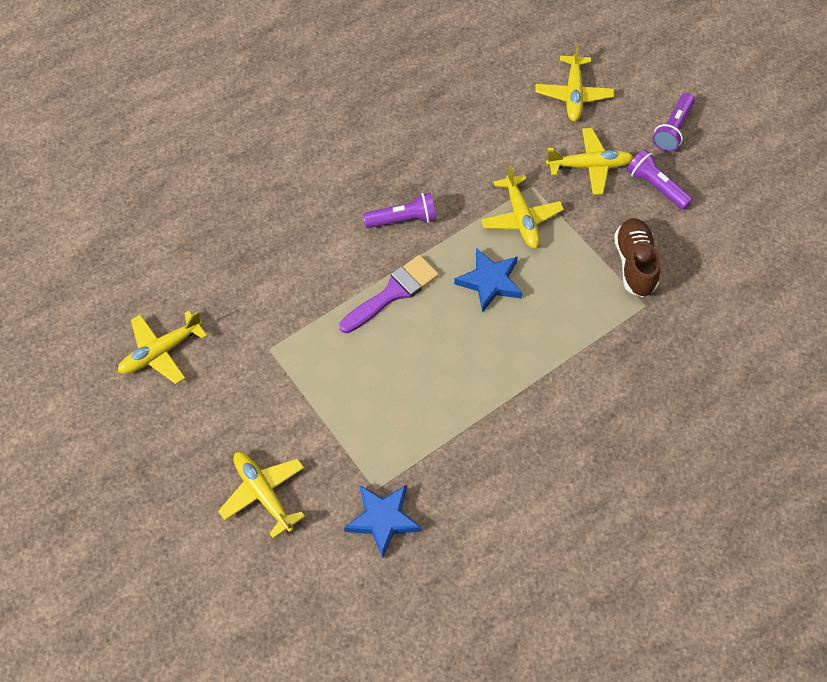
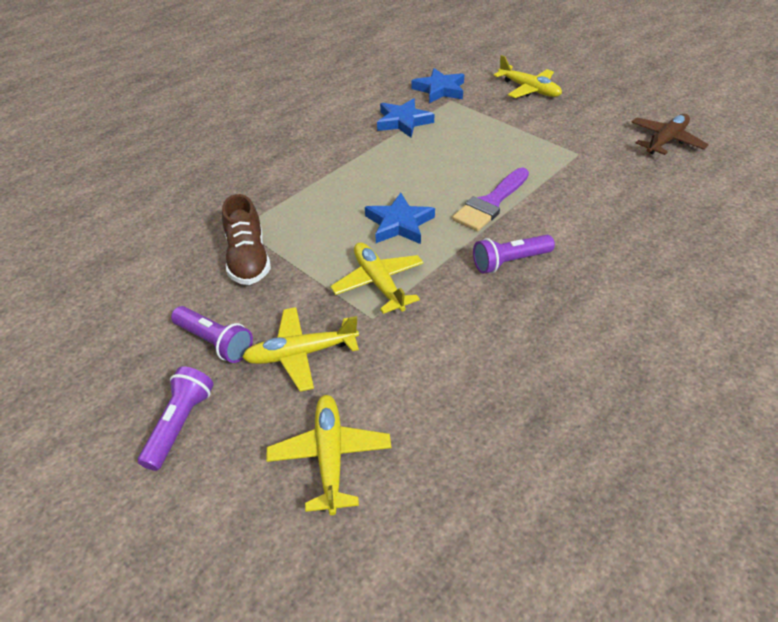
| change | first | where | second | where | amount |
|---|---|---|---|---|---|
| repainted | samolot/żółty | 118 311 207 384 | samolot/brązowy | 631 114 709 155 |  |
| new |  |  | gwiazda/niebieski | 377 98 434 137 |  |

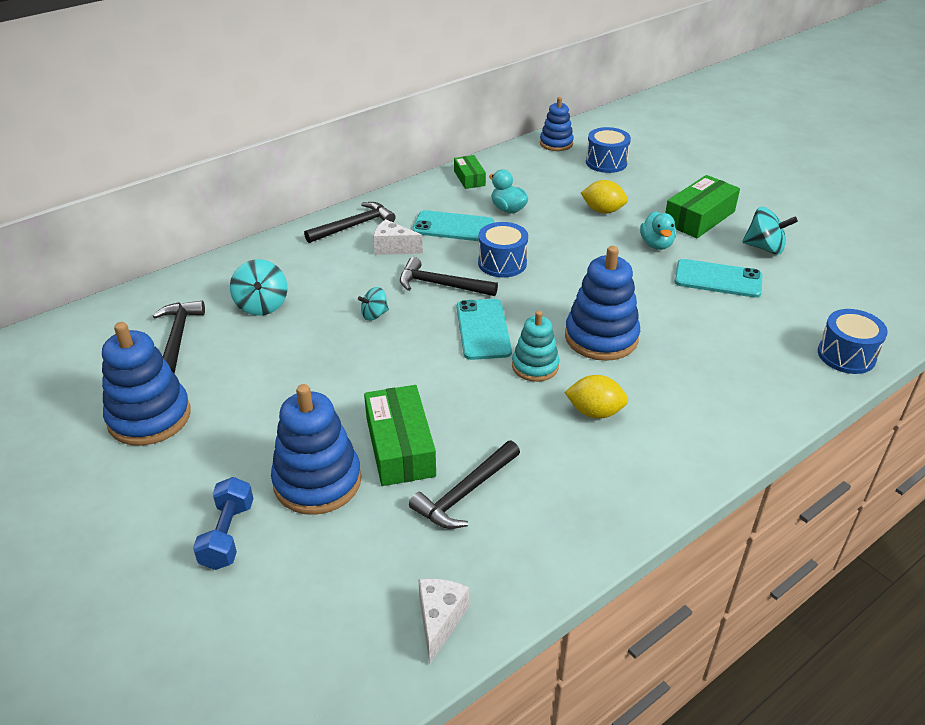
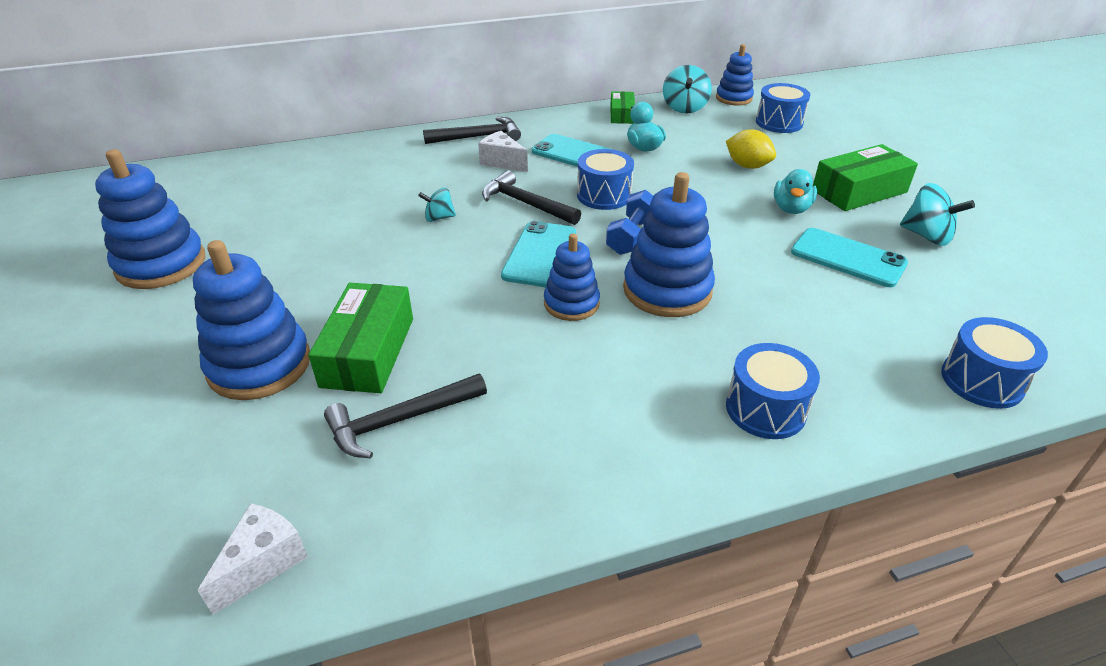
| change | first | where | second | where | amount |
|---|---|---|---|---|---|
| gone | młotek/czarny | 153 301 205 374 |  |  |  |
| shifted | hantel/niebieski | 193 477 253 570 |  | 606 190 653 255 |  |
| shifted | bączek/turkusowy | 230 259 287 316 |  | 663 65 712 114 |  |
| repainted | zabawka nakładanka/turkusowy | 512 311 560 382 | zabawka nakładanka/niebieski | 544 233 600 321 |  |
| gone | cytryna/żółty | 565 375 628 419 |  |  |  |
| new |  |  | bęben/niebieski | 726 343 820 439 |  |

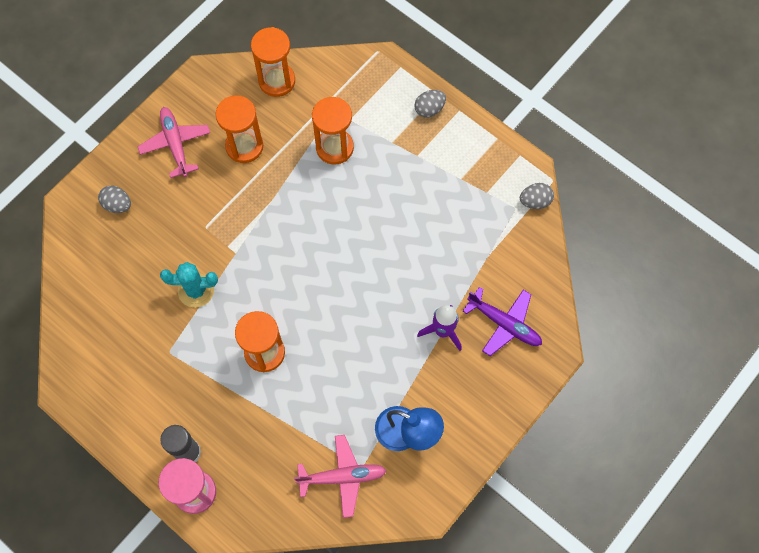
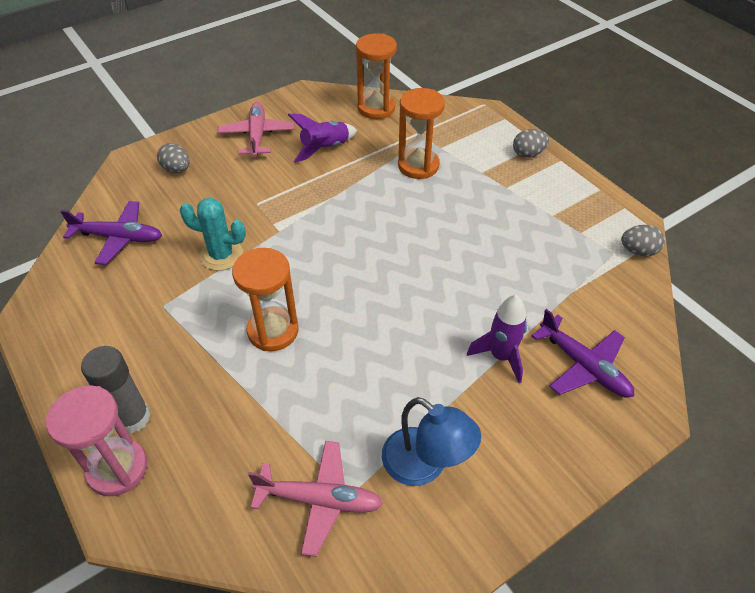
| change | first | where | second | where | amount |
|---|---|---|---|---|---|
| swapped | klepsydra/pomarańczowy | 215 95 263 163 | rakieta/fioletowy | 288 114 357 163 |  |
| new |  |  | samolot/fioletowy | 60 201 162 265 |  |

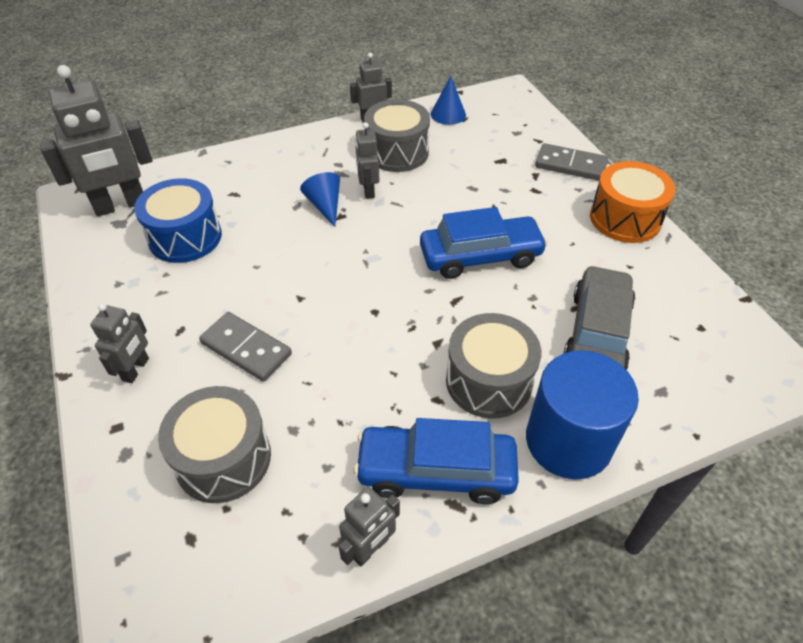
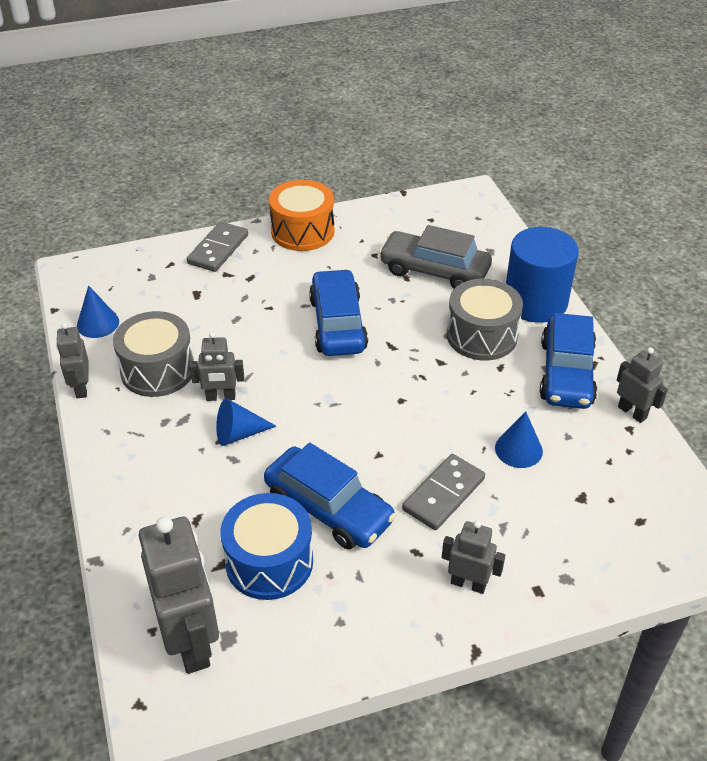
| change | first | where | second | where | amount |
|---|---|---|---|---|---|
| gone | bęben/szary | 158 386 271 503 |  |  |  |
| new |  |  | samochód/niebieski | 264 443 396 549 |  |
| new |  |  | stożek/niebieski | 495 411 543 468 |  |

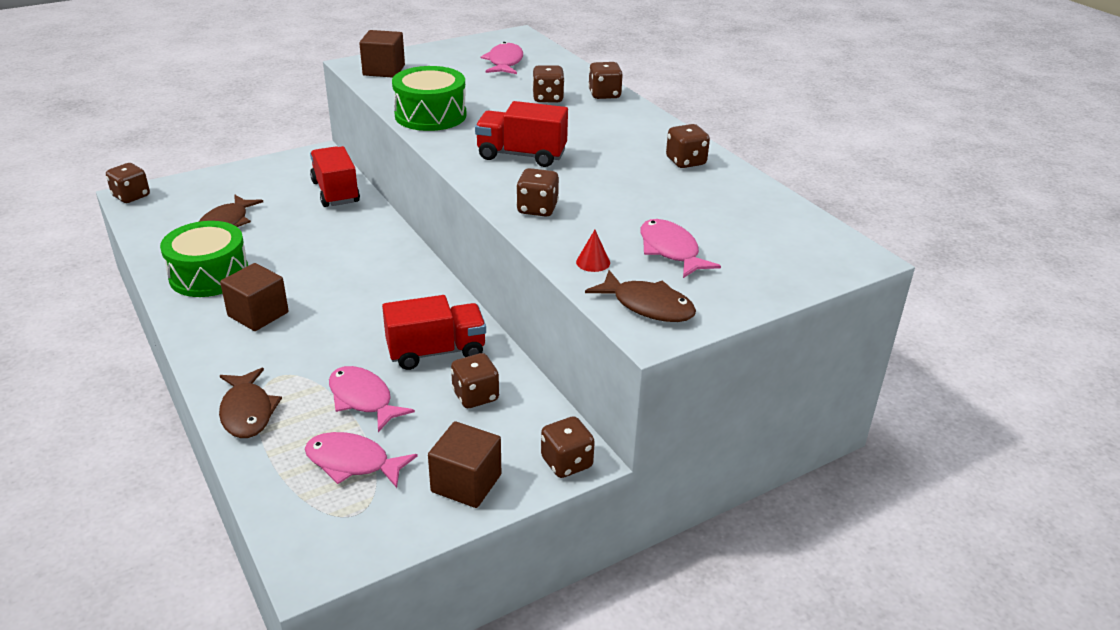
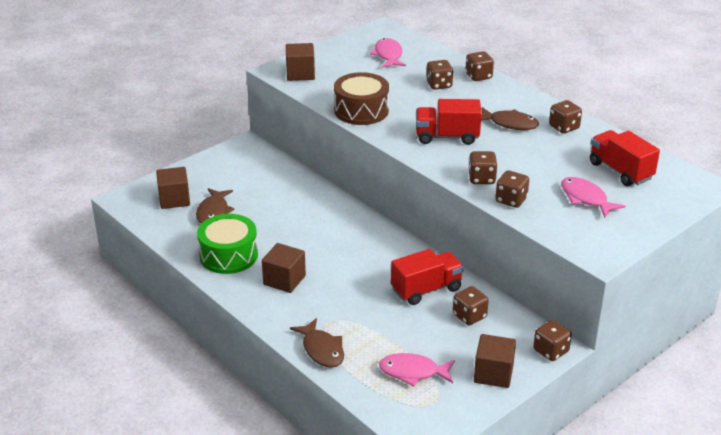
| change | first | where | second | where | amount |
|---|---|---|---|---|---|
| shifted | kostka do gry/brązowy | 106 163 150 203 |  | 495 170 529 208 |  |
| shifted | ciężarówka/czerwony | 310 146 360 207 |  | 590 130 660 186 |  |
| gone | ryba/różowy | 329 366 415 432 |  |  |  |
| repainted | bęben/zielony | 392 66 466 131 | bęben/brązowy | 334 72 389 125 |  |
| gone | stożek/czerwony | 576 230 610 272 |  |  |  |
| shifted | ryba/brązowy | 585 270 696 322 |  | 481 107 539 130 |  |
| new |  |  | sześcian/brązowy | 156 167 190 209 |  |

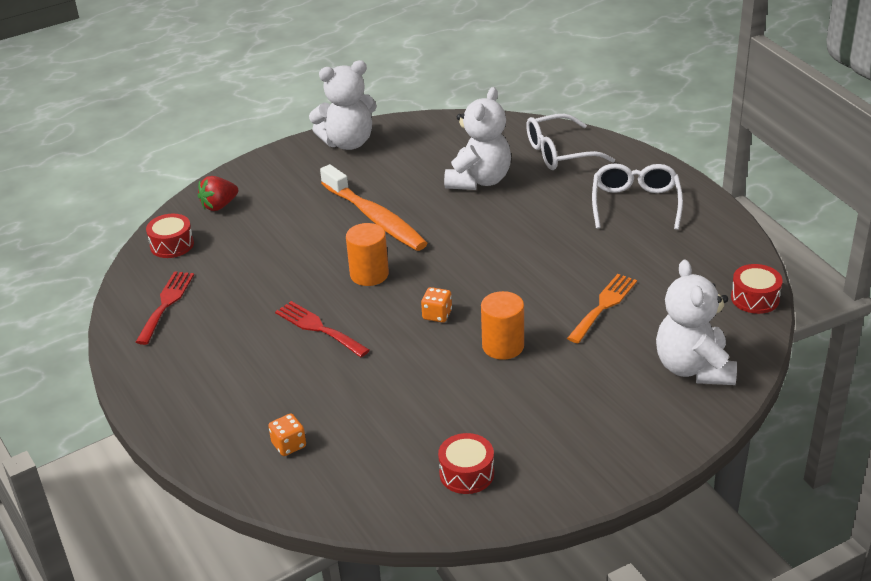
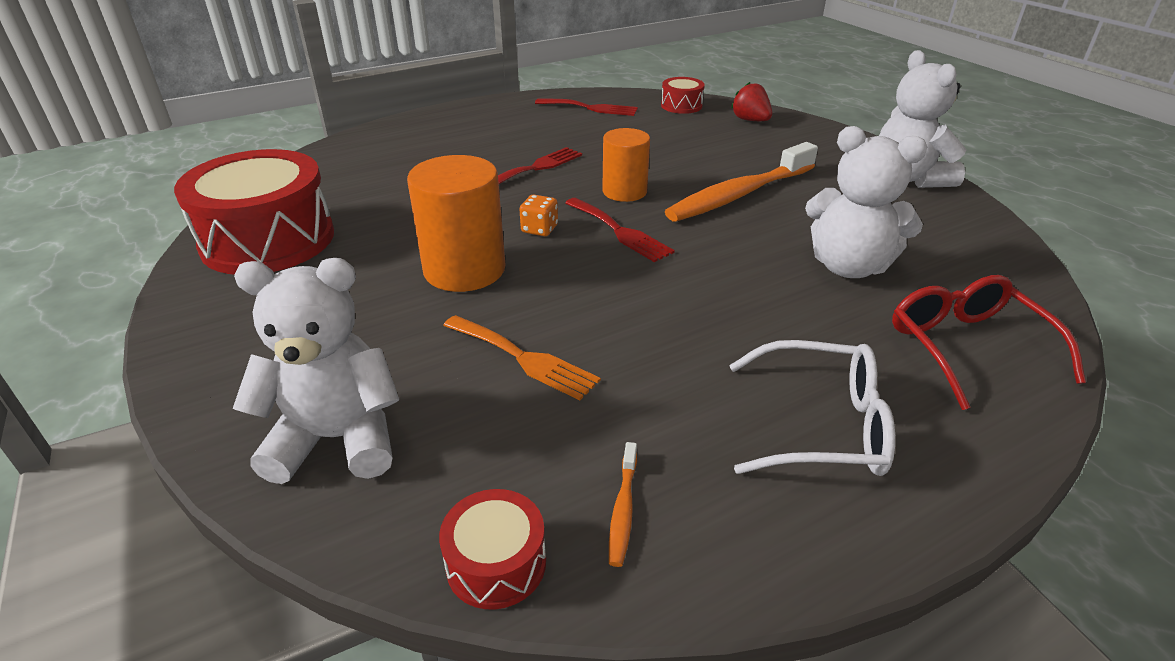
| change | first | where | second | where | amount |
|---|---|---|---|---|---|
| gone | kostka do gry/pomarańczowy | 268 414 306 456 |  |  |  |
| scaled | bęben/czerwony | 438 433 494 494 |  | 174 149 334 275 | x2.17 |
| scaled | walec/pomarańczowy | 481 291 524 360 |  | 407 155 505 292 | x1.53 |
| repainted | okulary/biały | 526 114 615 170 | okulary/czerwony | 892 275 1086 410 |  |
| new |  |  | widelec/czerwony | 565 198 675 262 |  |
| new |  |  | szczoteczka do zębów/pomarańczowy | 609 442 637 567 |  |

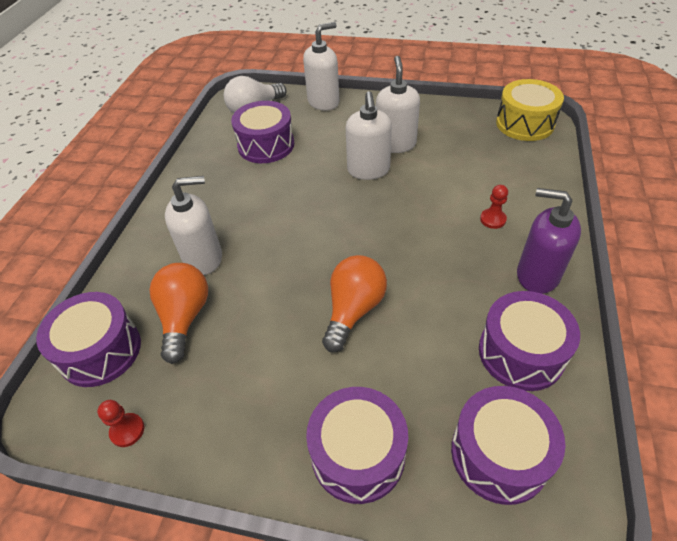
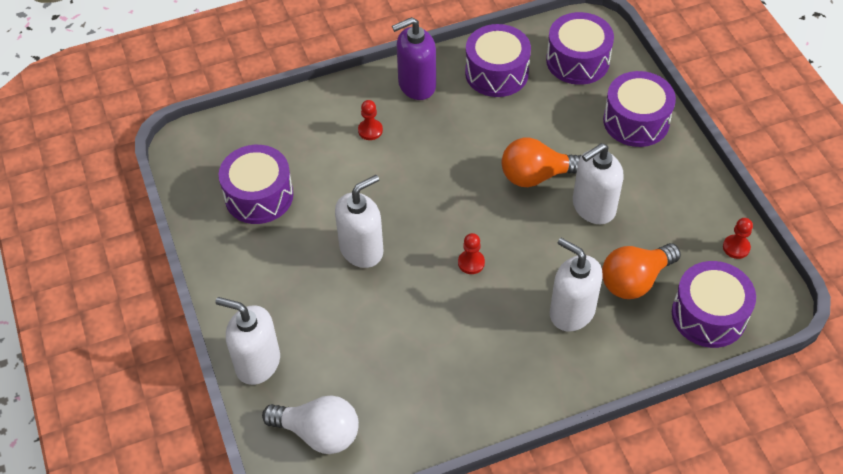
| change | first | where | second | where | amount |
|---|---|---|---|---|---|
| shifted | bęben/fioletowy | 231 101 294 163 |  | 219 145 293 224 |  |
| shifted | dozownik mydła/biały | 376 56 420 153 |  | 573 143 624 224 |  |
| gone | bęben/żółty | 496 79 564 141 |  |  |  |
| rotated | dozownik mydła/fioletowy | 517 188 581 294 |  | 392 17 436 100 | 75 degrees clockwise |
| new |  |  | pionek/czerwony | 458 233 485 274 |  |

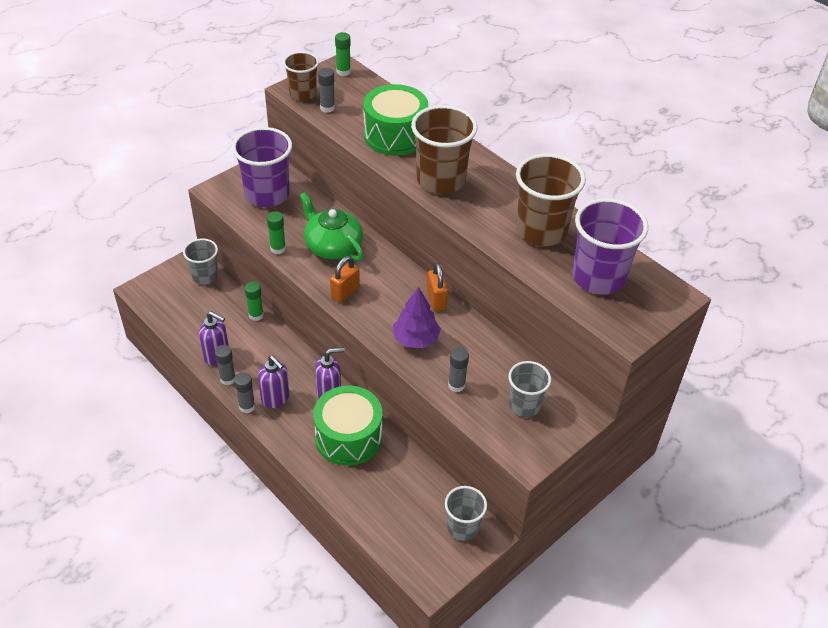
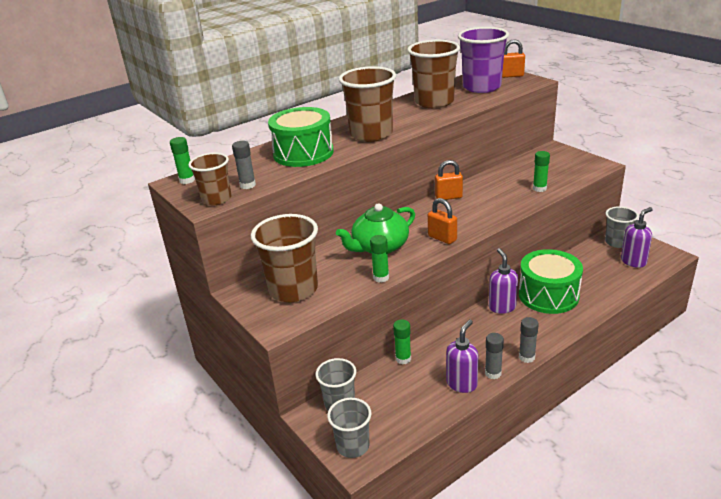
| change | first | where | second | where | amount |
|---|---|---|---|---|---|
| repainted | szklanka/fioletowy | 232 127 292 207 | szklanka/brązowy | 251 214 318 302 |  |
| shifted | dozownik mydła/fioletowy | 258 355 290 408 |  | 621 207 653 268 |  |
| gone | drzewko/fioletowy | 393 287 441 348 |  |  |  |
| repainted | klej w sztyfcie/szary | 448 347 469 392 | klej w sztyfcie/zielony | 533 151 550 192 |  |
| shifted | szklanka/szary | 508 361 551 417 |  | 327 398 372 458 |  |
| new |  |  | kłódka/pomarańczowy | 502 39 525 78 |  |

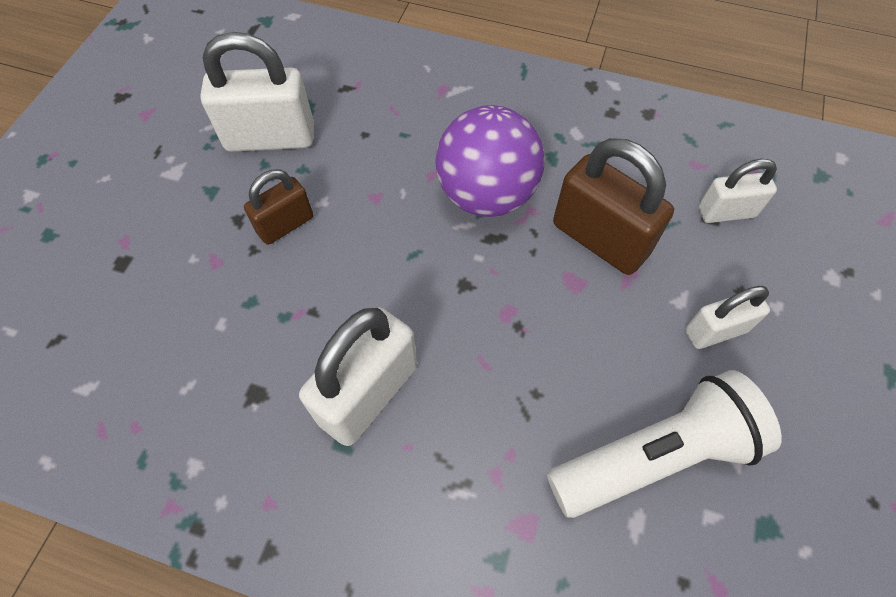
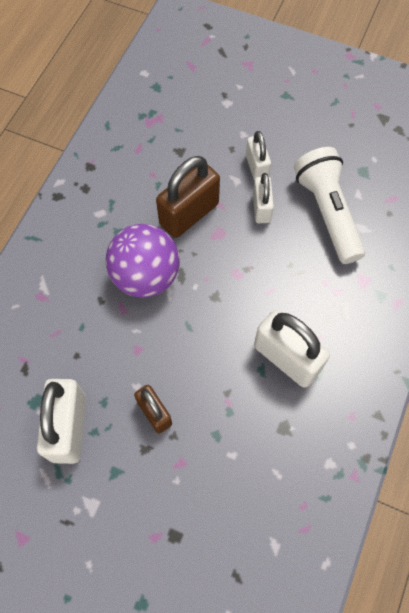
| change | first | where | second | where | amount |
|---|---|---|---|---|---|
| shifted | kłódka/biały | 699 159 777 223 |  | 253 173 274 223 |  |

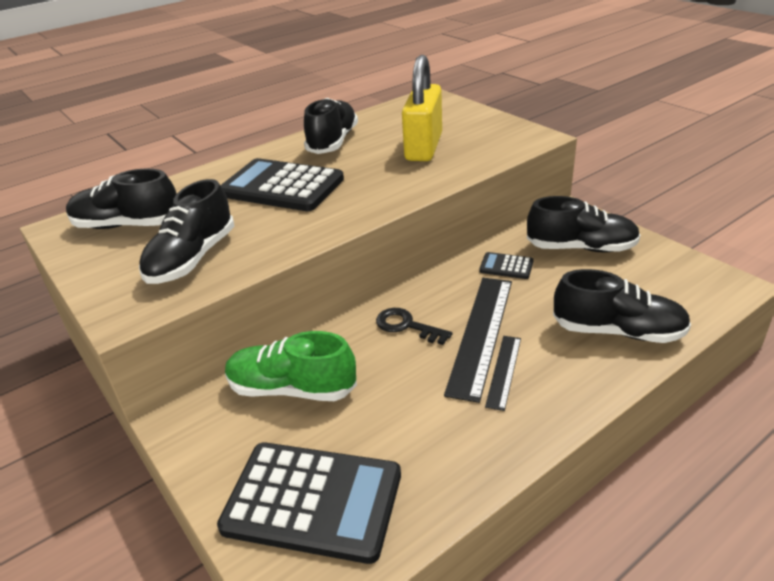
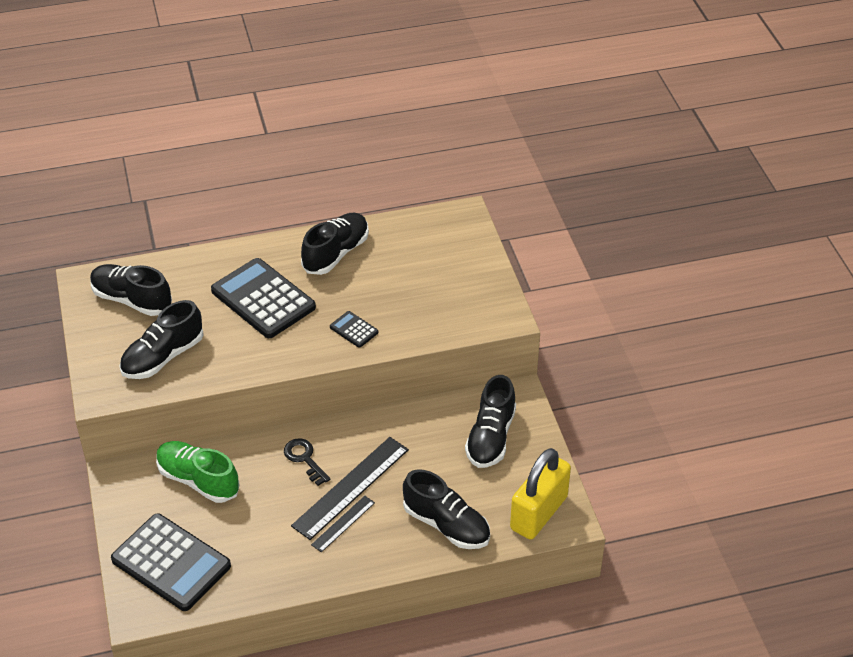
| change | first | where | second | where | amount |
|---|---|---|---|---|---|
| shifted | kłódka/żółty | 402 55 442 161 |  | 510 448 571 540 |  |
| shifted | kalkulator/czarny | 479 252 534 279 |  | 330 311 378 348 |  |
| rotated | but/czarny | 527 196 640 252 |  | 465 375 516 468 | 75 degrees clockwise |

